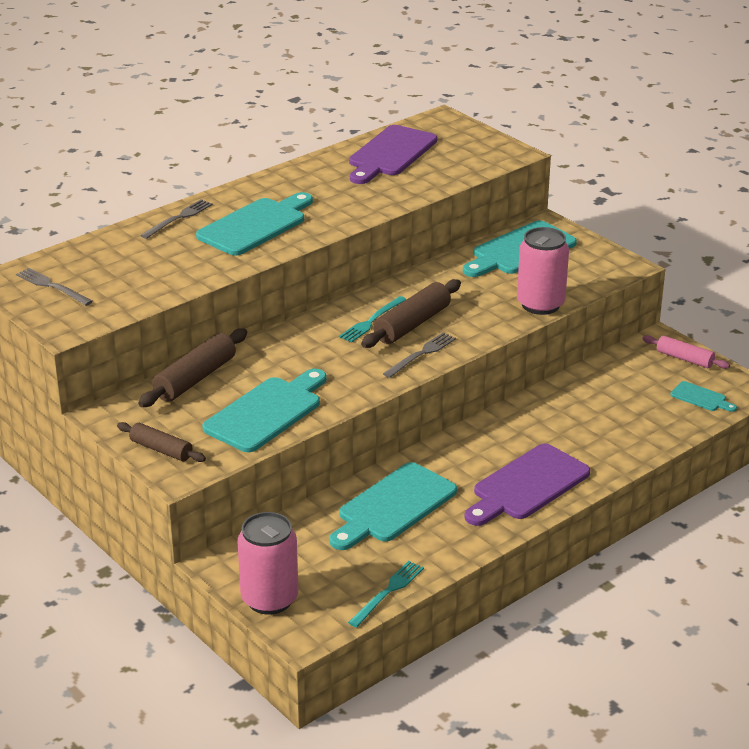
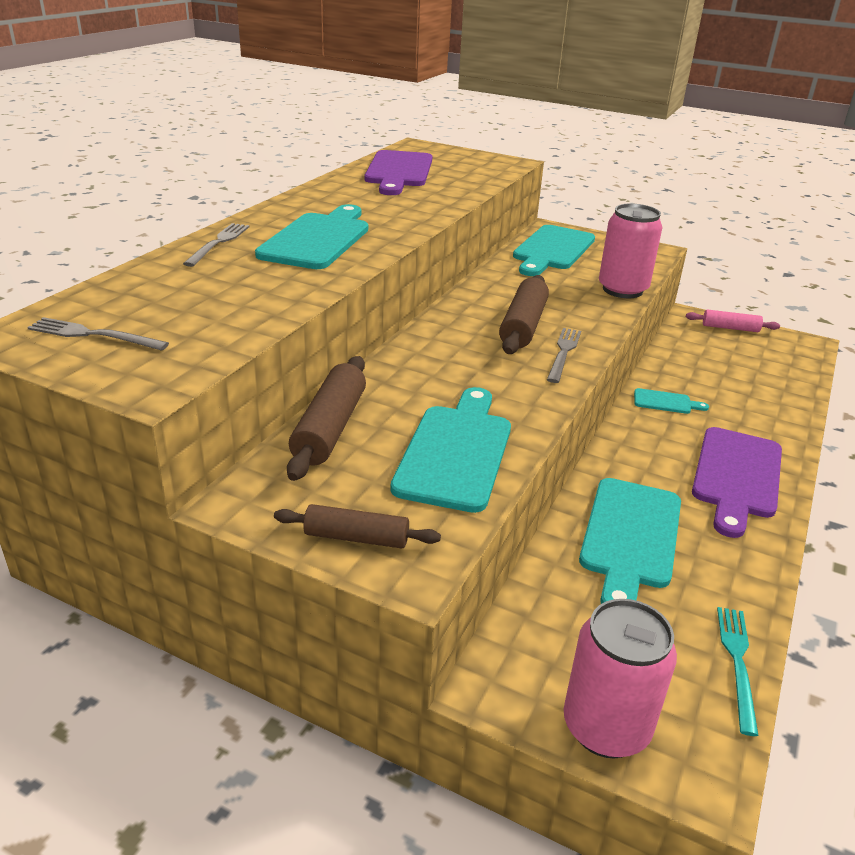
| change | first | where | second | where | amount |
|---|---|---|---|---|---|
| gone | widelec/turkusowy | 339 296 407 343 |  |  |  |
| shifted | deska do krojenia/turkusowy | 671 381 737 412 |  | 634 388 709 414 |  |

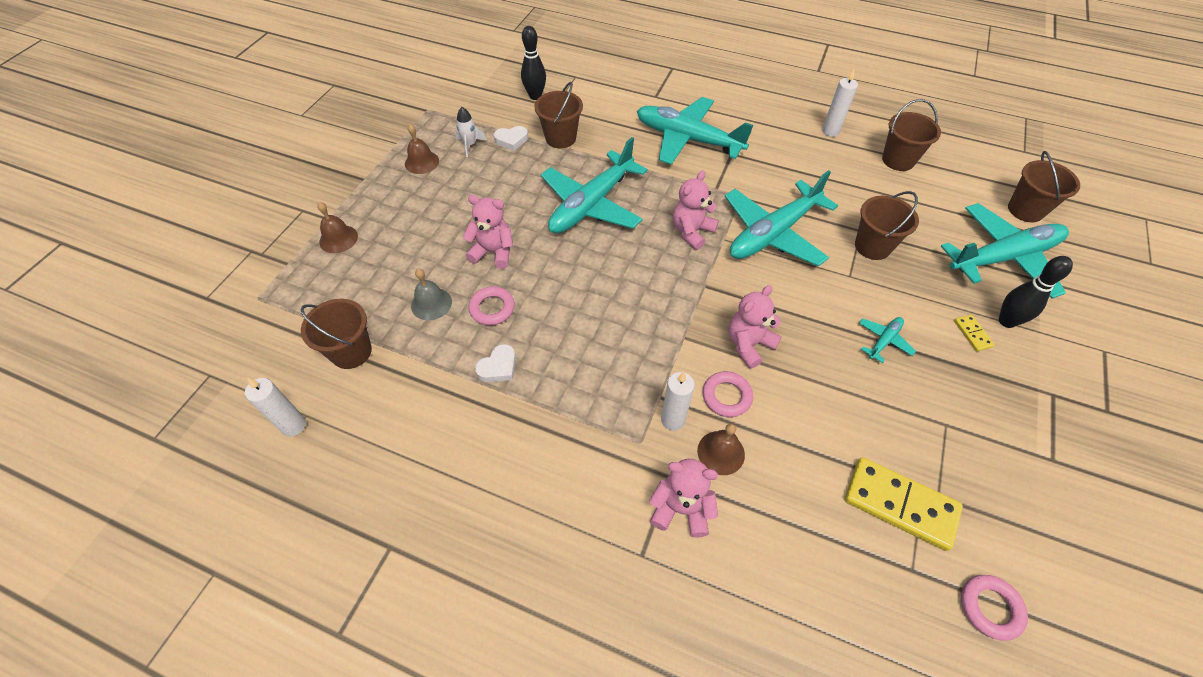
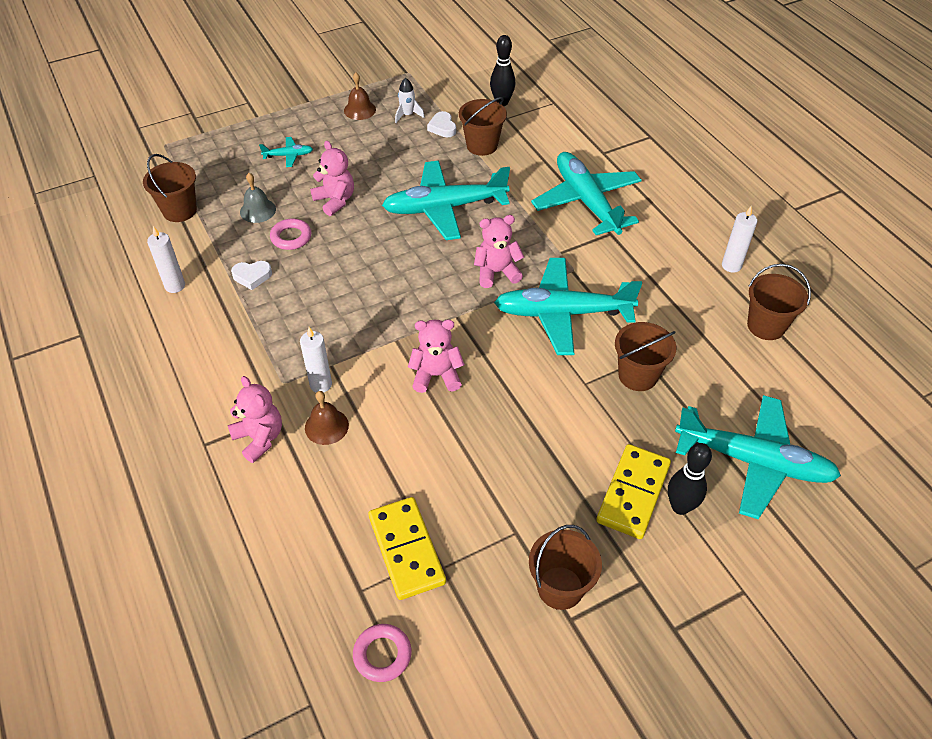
| change | first | where | second | where | amount |
|---|---|---|---|---|---|
| shifted | świeca/biały | 245 378 306 436 |  | 147 226 185 293 |  |
| gone | dzwonek/brązowy | 317 202 358 253 |  |  |  |
| rotated | serce/biały | 494 126 528 151 |  | 427 111 456 137 | 45 degrees clockwise |
| gone | pierścień/różowy | 703 371 753 417 |  |  |  |
| shifted | samolot/turkusowy | 859 317 916 363 |  | 259 137 313 167 |  |
| scaled | kostka domina/żółty | 954 315 995 351 |  | 596 444 671 539 | x2.21 |
| shifted | wiadro/brązowy | 1008 151 1080 222 |  | 529 525 602 610 |  |

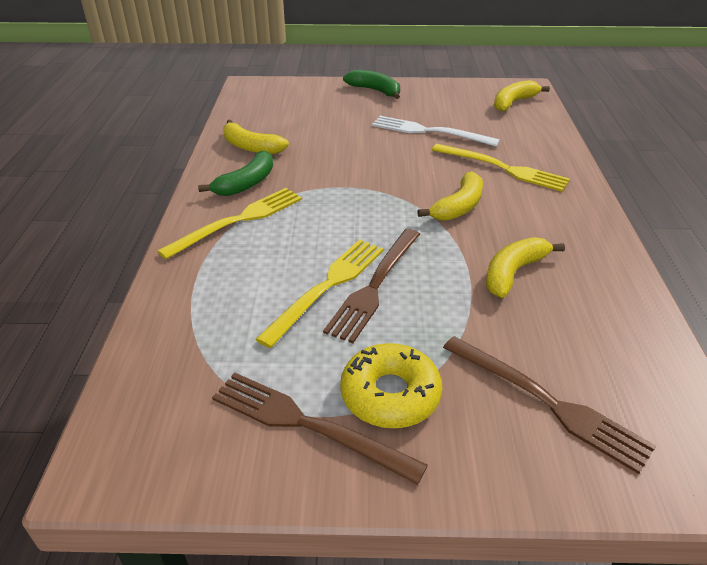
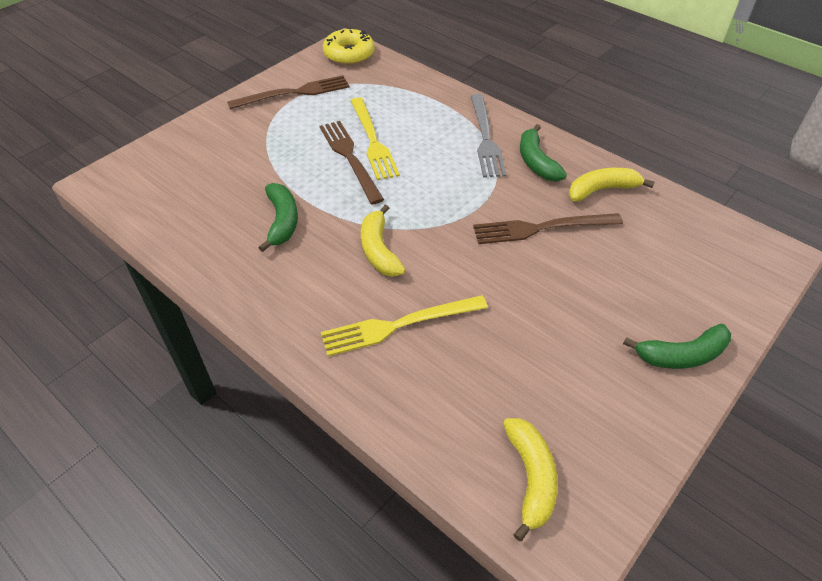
| change | first | where | second | where | amount |
|---|---|---|---|---|---|
| repainted | widelec/żółty | 157 188 302 259 | widelec/szary | 470 94 507 177 |  |
| shifted | donut/żółty | 340 343 442 428 |  | 323 29 375 65 |  |
| gone | widelec/biały | 372 116 500 147 |  |  |  |
| shifted | widelec/brązowy | 443 336 656 474 |  | 473 213 623 244 |  |
| repainted | banan/żółty | 486 237 565 298 | banan/zielony | 258 183 298 252 |  |

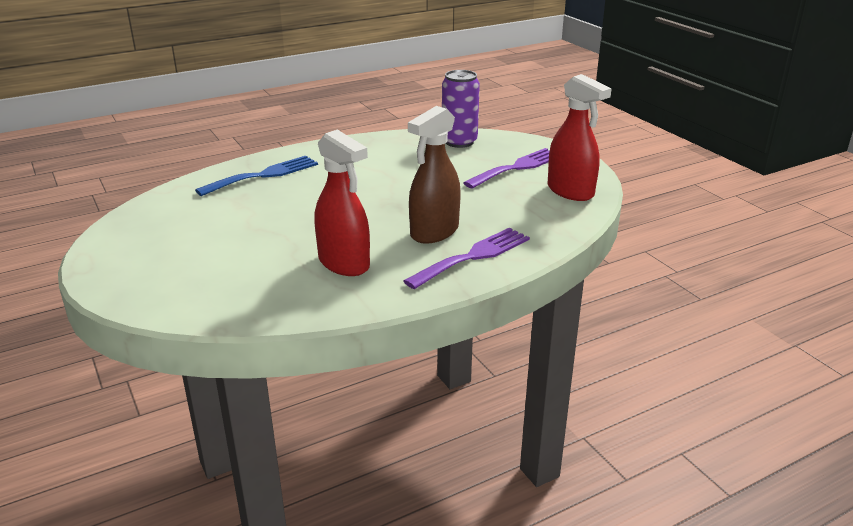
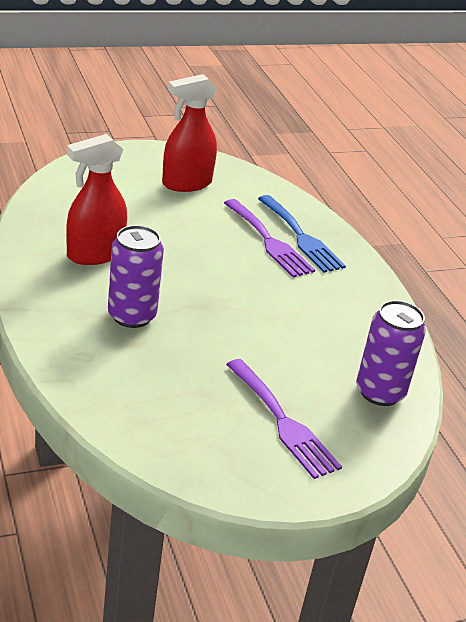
| change | first | where | second | where | amount |
|---|---|---|---|---|---|
| shifted | widelec/fioletowy | 404 227 530 289 |  | 224 199 315 277 |  |
| swapped | spryskiwacz/brązowy | 408 106 461 244 | puszka/fioletowy | 108 225 164 328 |  |
| shifted | spryskiwacz/czerwony | 548 74 612 201 |  | 162 74 217 192 |  |

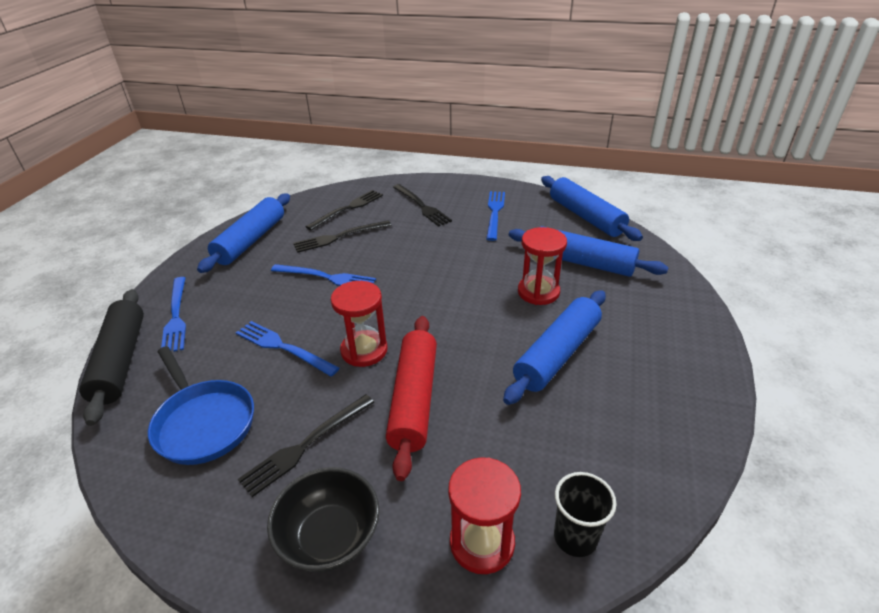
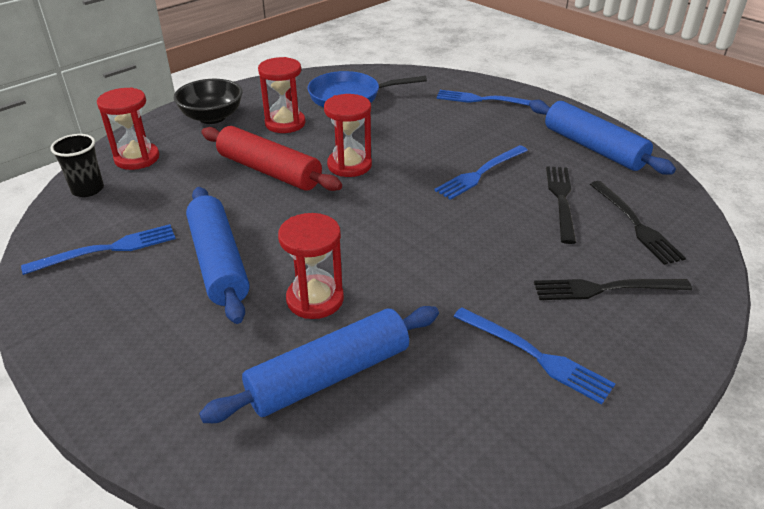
| change | first | where | second | where | amount |
|---|---|---|---|---|---|
| gone | wałek do ciasta/czarny | 79 289 144 426 |  |  |  |
| shifted | widelec/niebieski | 236 321 340 377 |  | 21 224 176 275 |  |
| swapped | widelec/czarny | 238 394 374 497 | klepsydra/czerwony | 258 57 306 133 |  |
| gone | wałek do ciasta/niebieski | 541 176 643 241 |  |  |  |

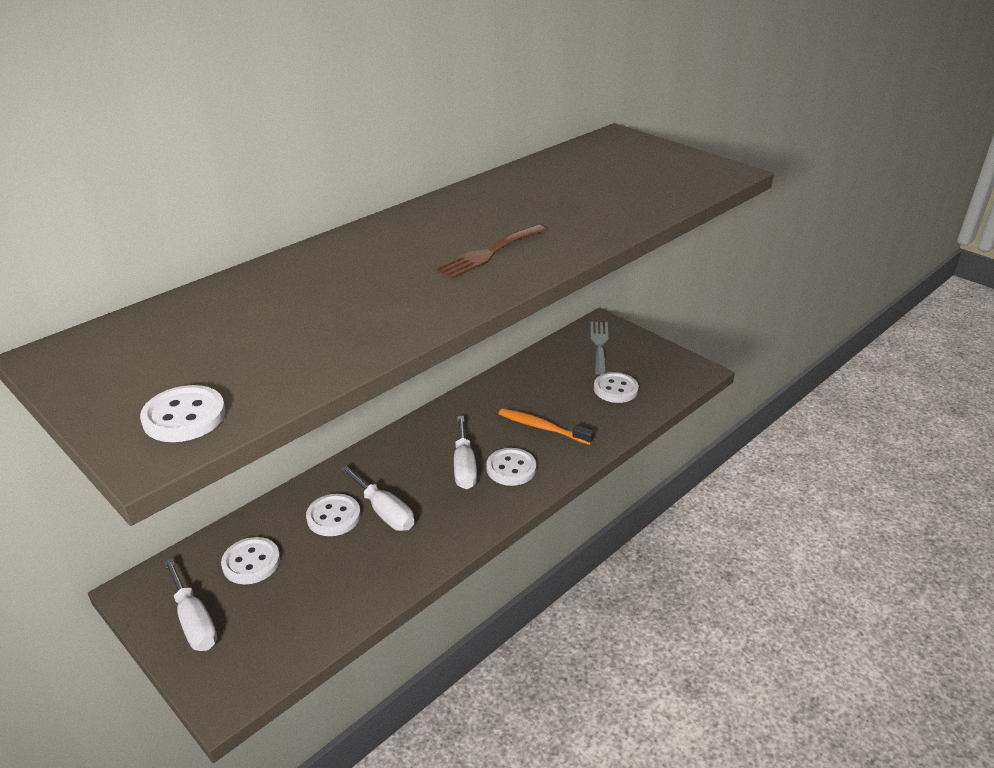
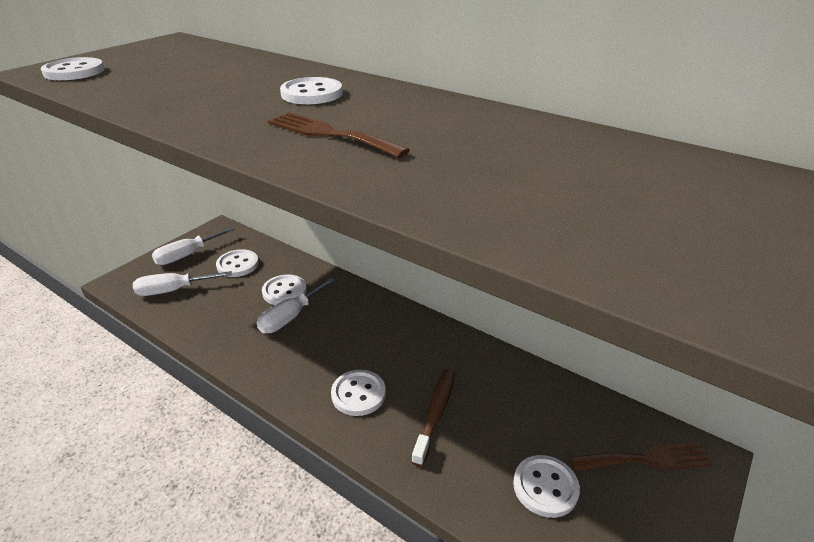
| change | first | where | second | where | amount |
|---|---|---|---|---|---|
| shifted | śrubokręt/biały | 454 416 477 489 |  | 133 271 232 296 |  |
| repainted | szczoteczka do zębów/pomarańczowy | 499 408 594 445 | szczoteczka do zębów/brązowy | 411 368 455 467 |  |
| repainted | widelec/szary | 591 321 608 375 | widelec/brązowy | 569 442 713 471 |  |
| new |  |  | guzik/biały | 280 77 343 104 |  |

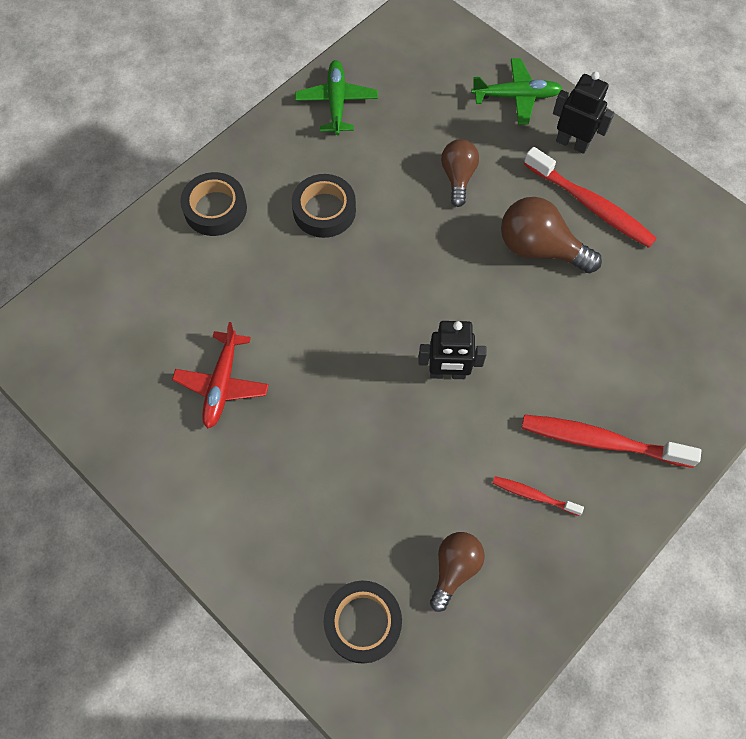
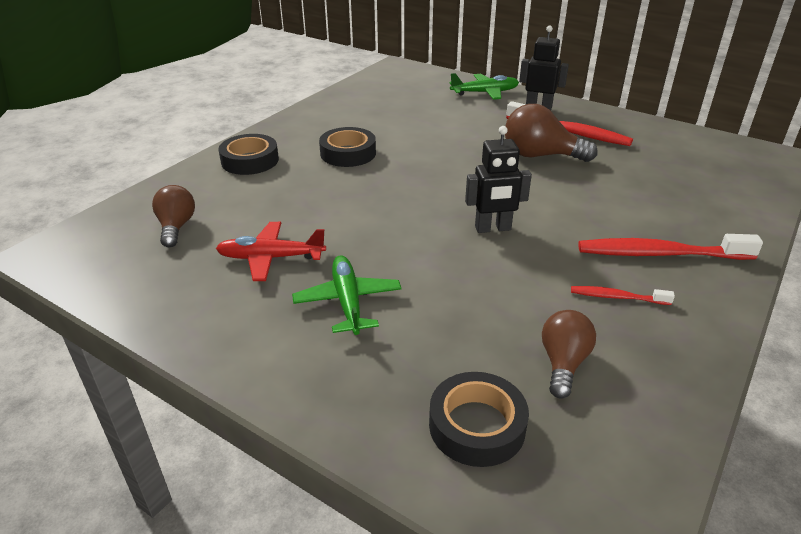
| change | first | where | second | where | amount |
|---|---|---|---|---|---|
| rotated | samolot/czerwony | 172 322 269 429 |  | 216 222 326 281 | 90 degrees clockwise |
| shifted | samolot/zielony | 295 60 378 135 |  | 292 255 401 335 |  |
| shifted | żarówka/brązowy | 441 139 479 207 |  | 152 185 195 247 |  |

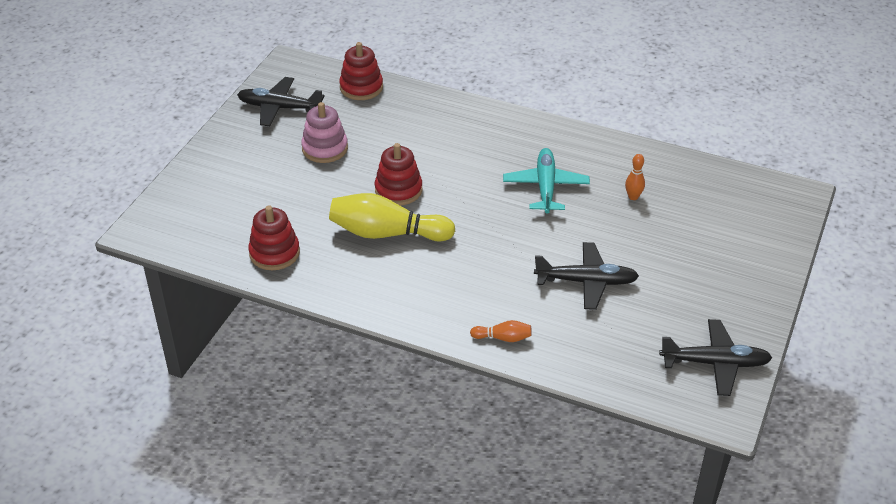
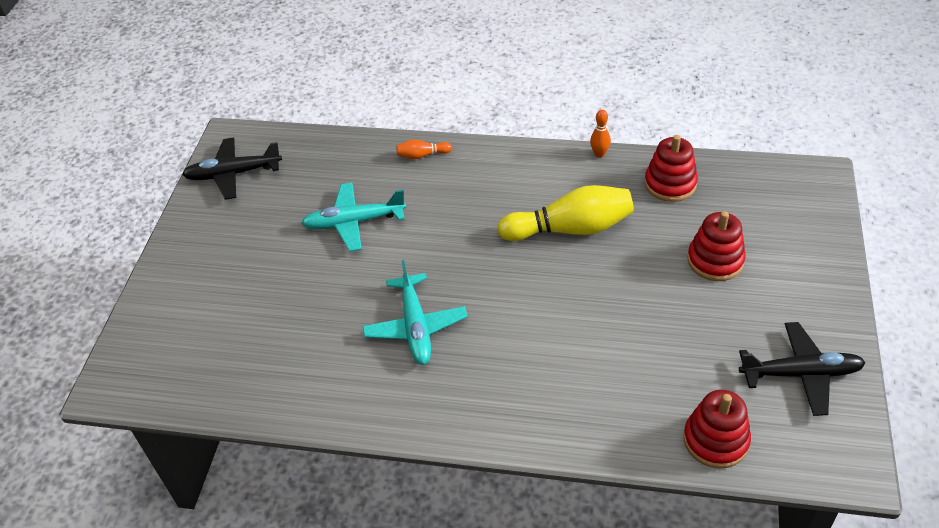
| change | first | where | second | where | amount |
|---|---|---|---|---|---|
| gone | zabawka nakładanka/różowy | 301 102 348 163 |  |  |  |
| shifted | zabawka nakładanka/czerwony | 375 143 422 205 |  | 687 211 746 281 |  |
| repainted | samolot/czarny | 534 242 639 310 | samolot/turkusowy | 301 183 406 252 |  |
| shifted | kręgiel/pomarańczowy | 625 154 645 200 |  | 590 110 611 158 |  |

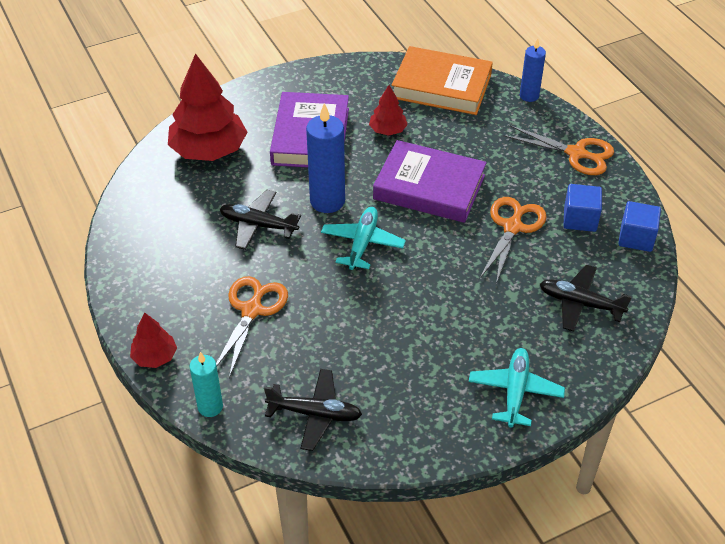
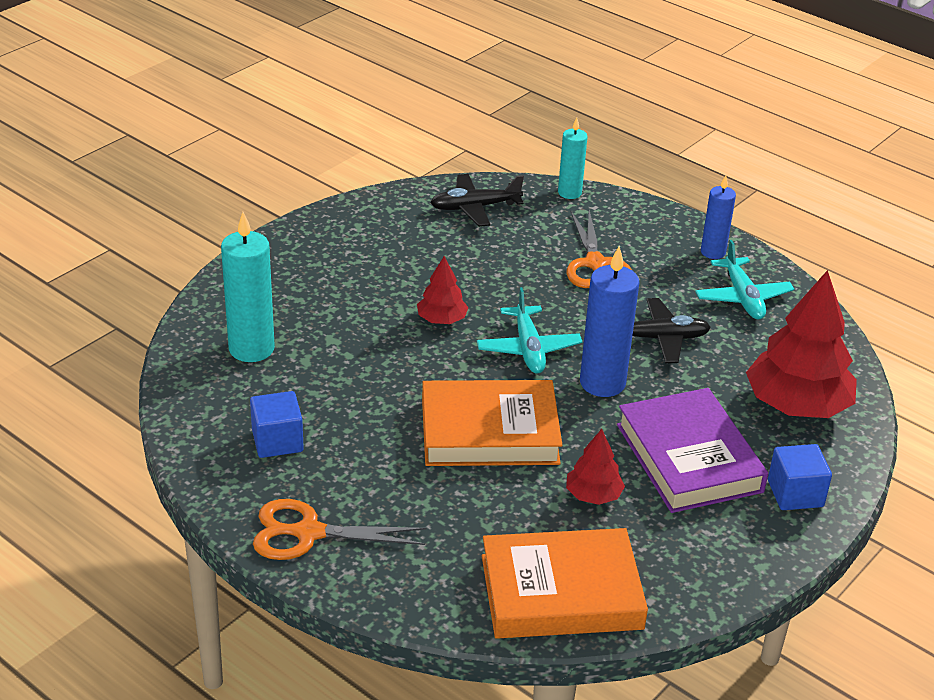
| change | first | where | second | where | amount |
|---|---|---|---|---|---|
| shifted | drzewko/czerwony | 130 312 177 368 |  | 417 256 469 324 |  |
| repainted | książka/fioletowy | 373 140 487 223 | książka/pomarańczowy | 422 380 562 466 |  |
| shifted | samolot/turkusowy | 469 348 565 428 |  | 695 240 794 320 |  |
| gone | nożyczki/pomarańczowy | 480 197 547 284 |  |  |  |
| shifted | świeca/niebieski | 520 38 546 102 |  | 701 175 736 259 |  |
| swapped | samolot/czarny | 540 265 632 332 | świeca/turkusowy | 221 212 275 362 |  |
| shifted | sześcian/niebieski | 618 201 661 252 |  | 768 444 832 510 |  |

